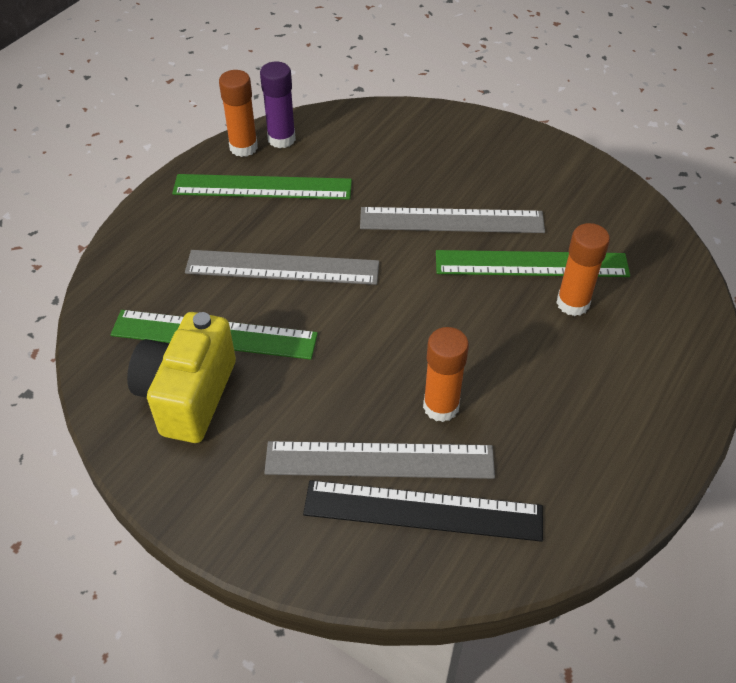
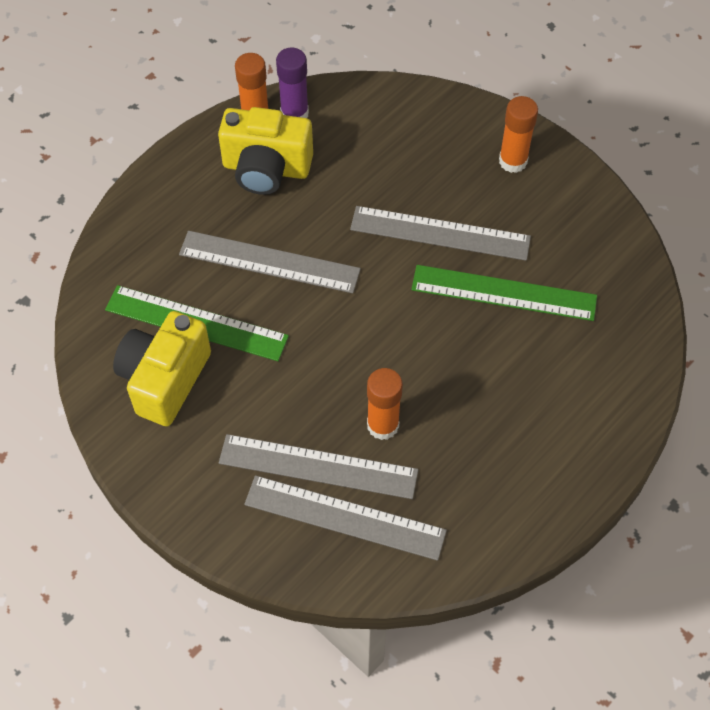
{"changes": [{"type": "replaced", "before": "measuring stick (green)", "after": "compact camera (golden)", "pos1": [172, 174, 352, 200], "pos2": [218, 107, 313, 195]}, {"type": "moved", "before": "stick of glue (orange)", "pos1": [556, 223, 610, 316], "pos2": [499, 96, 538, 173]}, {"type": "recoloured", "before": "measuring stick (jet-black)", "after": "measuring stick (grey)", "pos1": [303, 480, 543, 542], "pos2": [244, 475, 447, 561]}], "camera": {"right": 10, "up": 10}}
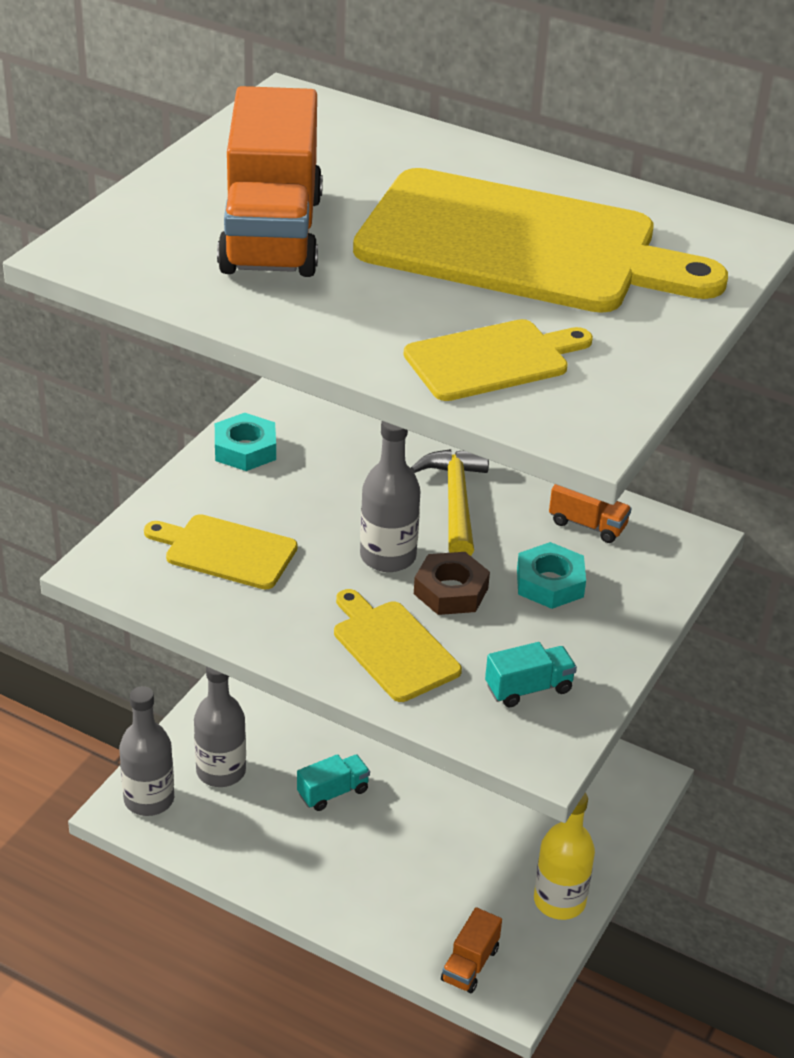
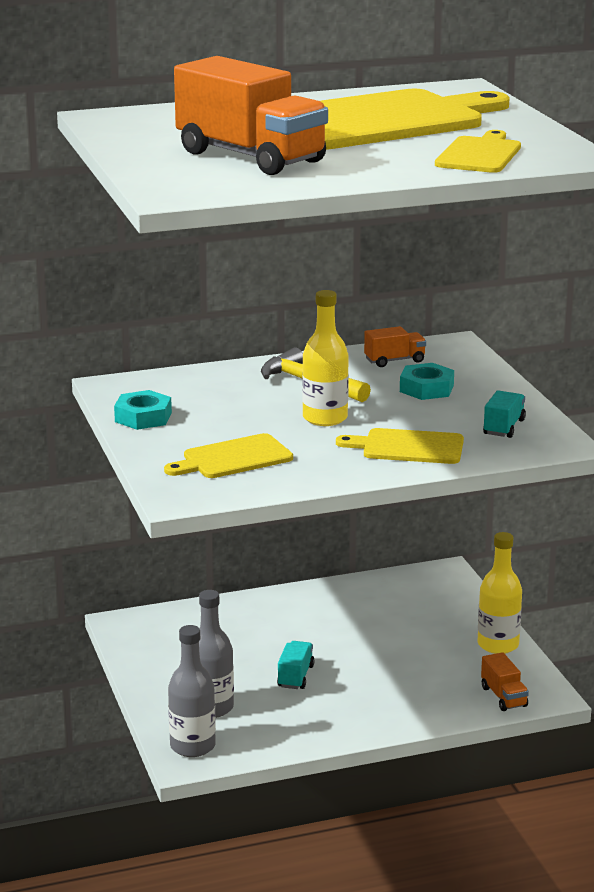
{"changes": [{"type": "recoloured", "before": "drink bottle (grey)", "after": "drink bottle (golden)", "pos1": [360, 421, 421, 572], "pos2": [302, 290, 349, 426]}, {"type": "removed", "before": "hexagon nut (brown)", "pos1": [414, 552, 490, 615]}], "camera": {"right": -45, "up": -15}}
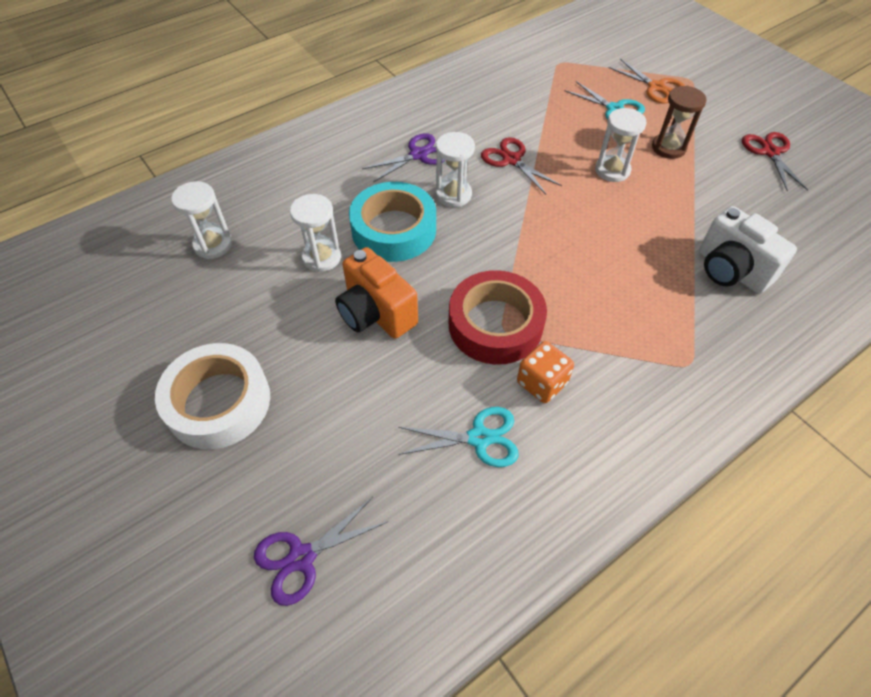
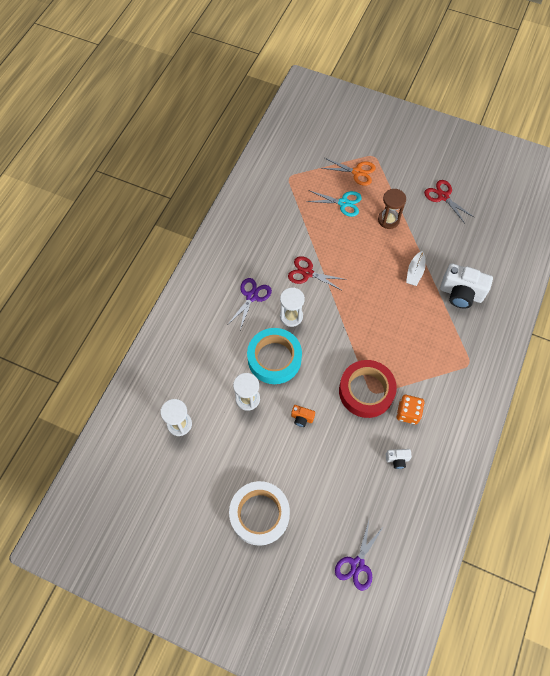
{"changes": [{"type": "removed", "before": "hourglass (white)", "pos1": [595, 108, 647, 182]}, {"type": "resized", "before": "compact camera (orange)", "pos1": [335, 247, 418, 339], "pos2": [291, 405, 315, 427], "scale": 0.48}, {"type": "replaced", "before": "shears (turquoise)", "after": "compact camera (white)", "pos1": [398, 407, 519, 467], "pos2": [386, 449, 412, 469]}, {"type": "added", "after": "toy boat (white)", "pos2": [406, 251, 426, 286]}], "camera": {"right": -30, "up": 10}}
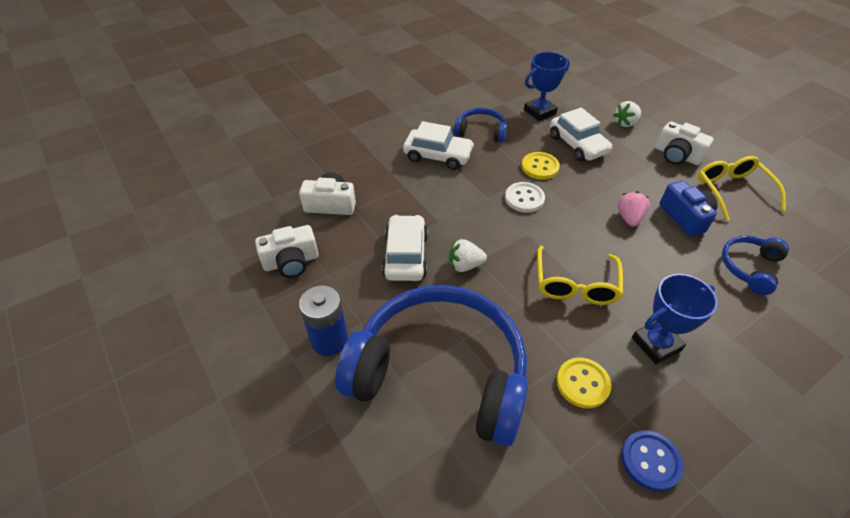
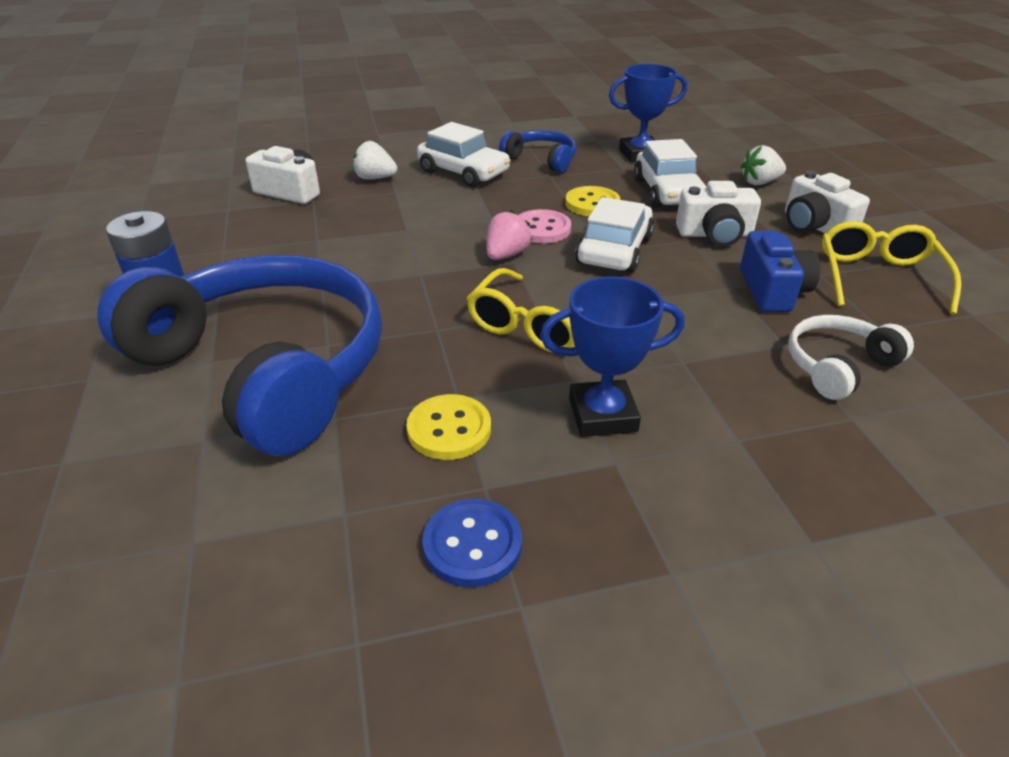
{"changes": [{"type": "recoloured", "before": "sewing button (white)", "after": "sewing button (pink)", "pos1": [505, 182, 545, 213], "pos2": [518, 209, 571, 243]}, {"type": "moved", "before": "toy strawberry (pink)", "pos1": [617, 191, 650, 227], "pos2": [486, 210, 532, 260]}, {"type": "moved", "before": "car (white)", "pos1": [382, 215, 428, 281], "pos2": [575, 197, 654, 273]}, {"type": "moved", "before": "compact camera (white)", "pos1": [255, 225, 318, 278], "pos2": [676, 181, 761, 247]}, {"type": "recoloured", "before": "headphones (blue)", "after": "headphones (white)", "pos1": [722, 235, 789, 295], "pos2": [789, 315, 914, 400]}, {"type": "moved", "before": "toy strawberry (white)", "pos1": [449, 239, 487, 272], "pos2": [353, 141, 398, 180]}], "camera": {"right": 20, "up": -10}}
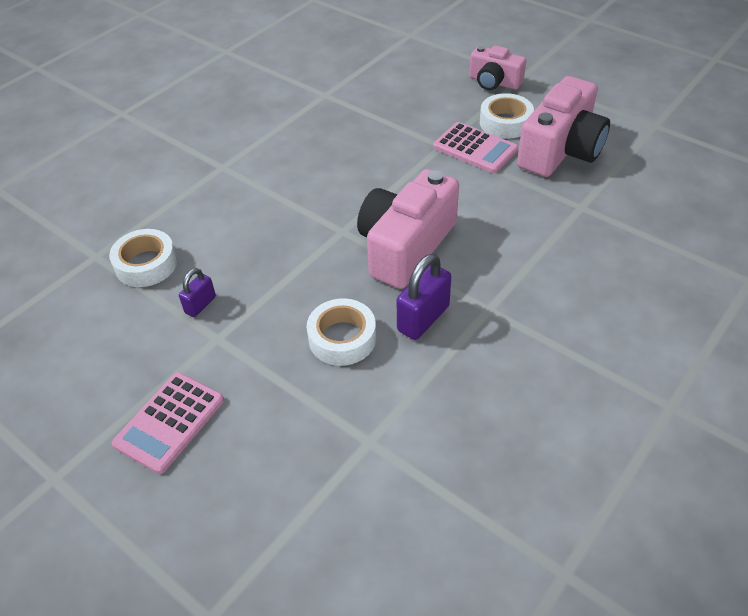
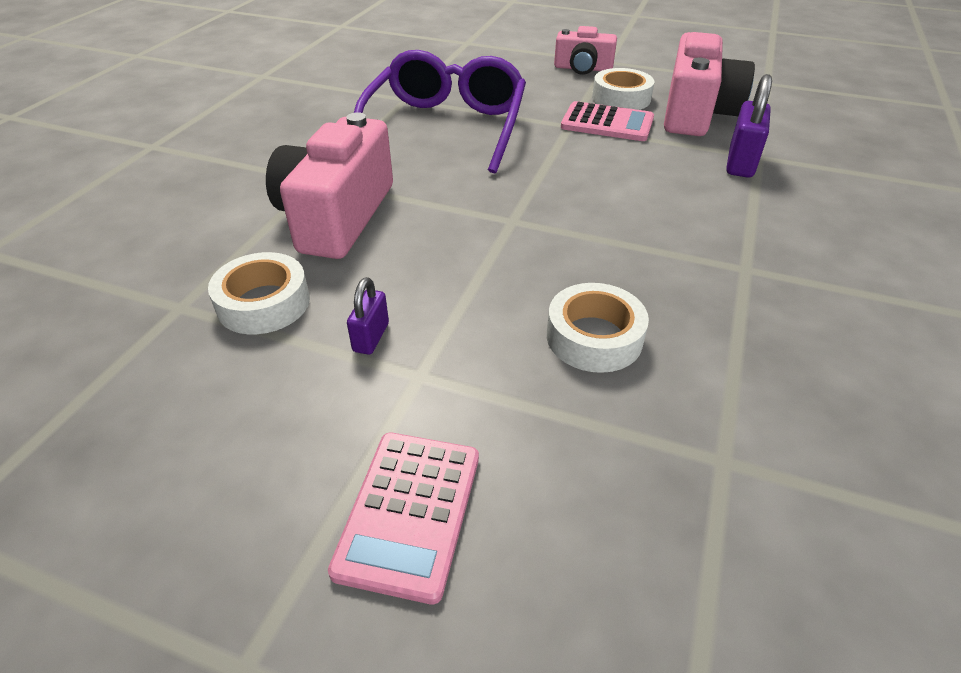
{"changes": [{"type": "moved", "before": "compact camera (pink)", "pos1": [357, 169, 459, 289], "pos2": [266, 112, 393, 259]}, {"type": "moved", "before": "padlock (purple)", "pos1": [397, 254, 451, 340], "pos2": [726, 74, 772, 178]}, {"type": "added", "after": "eyeglasses (purple)", "pos2": [354, 50, 526, 173]}], "camera": {"right": -20, "up": -5}}
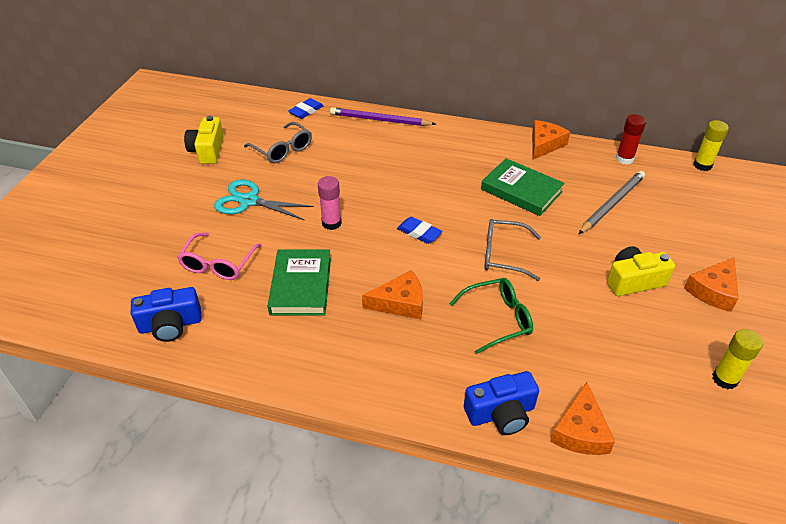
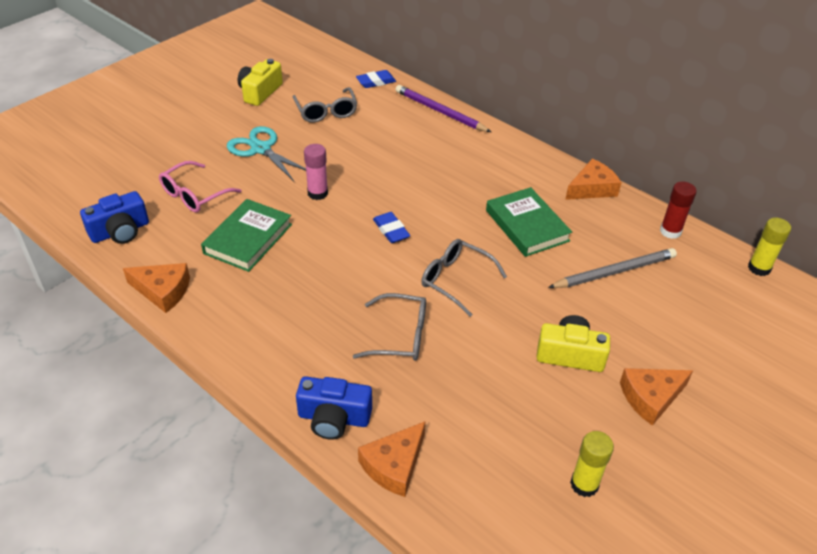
{"changes": [{"type": "moved", "before": "piece of cheese (orange)", "pos1": [362, 270, 423, 319], "pos2": [123, 263, 190, 313]}, {"type": "recoloured", "before": "eyeglasses (green)", "after": "eyeglasses (grey)", "pos1": [449, 278, 533, 354], "pos2": [353, 293, 426, 361]}, {"type": "turned", "before": "compact camera (blue)", "pos1": [131, 287, 202, 342], "pos2": [80, 191, 149, 244], "turn": -45}], "camera": {"right": 25, "up": 0}}
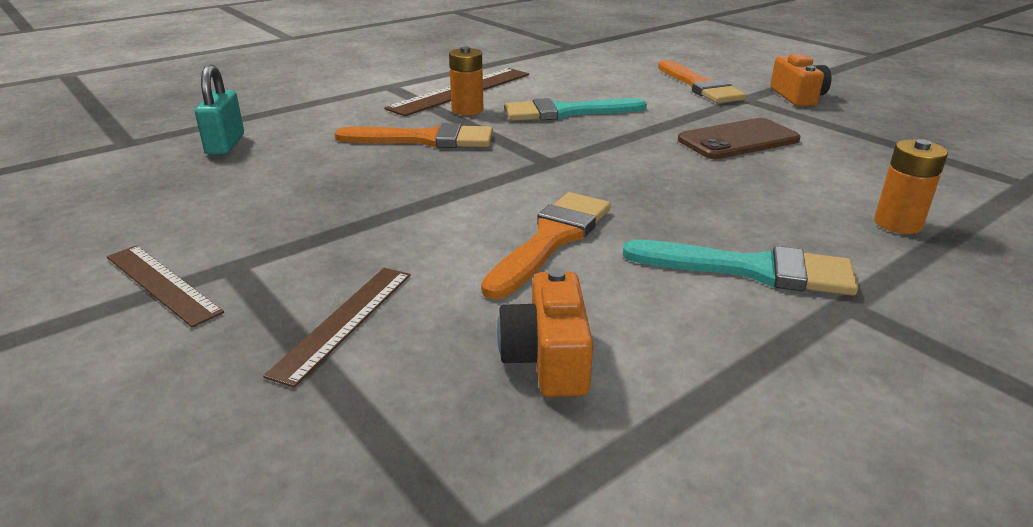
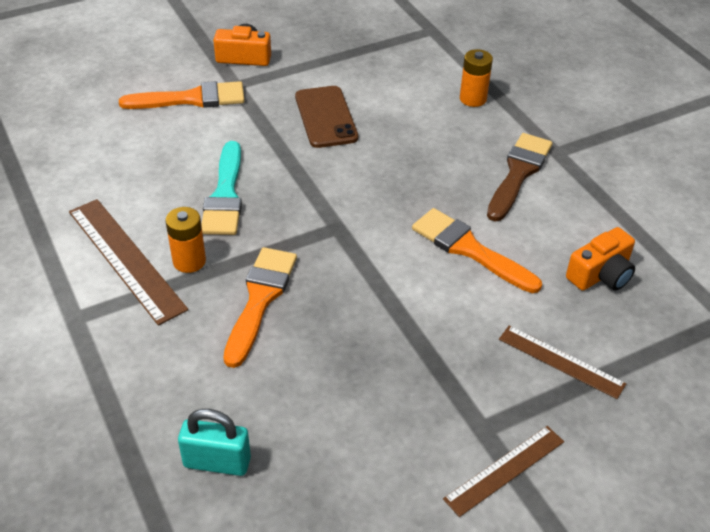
{"changes": [{"type": "recoloured", "before": "paint brush (turquoise)", "after": "paint brush (brown)", "pos1": [623, 240, 858, 296], "pos2": [487, 133, 552, 221]}, {"type": "turned", "before": "compact camera (orange)", "pos1": [497, 268, 593, 397], "pos2": [566, 227, 635, 291], "turn": -45}], "camera": {"right": -80, "up": 15}}
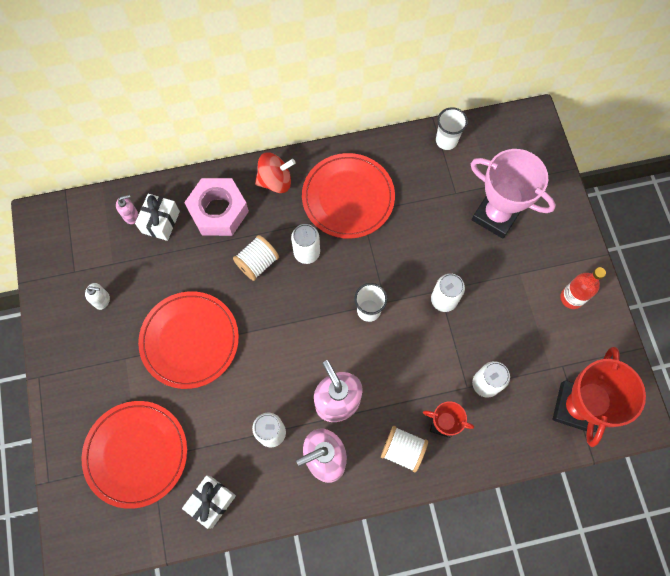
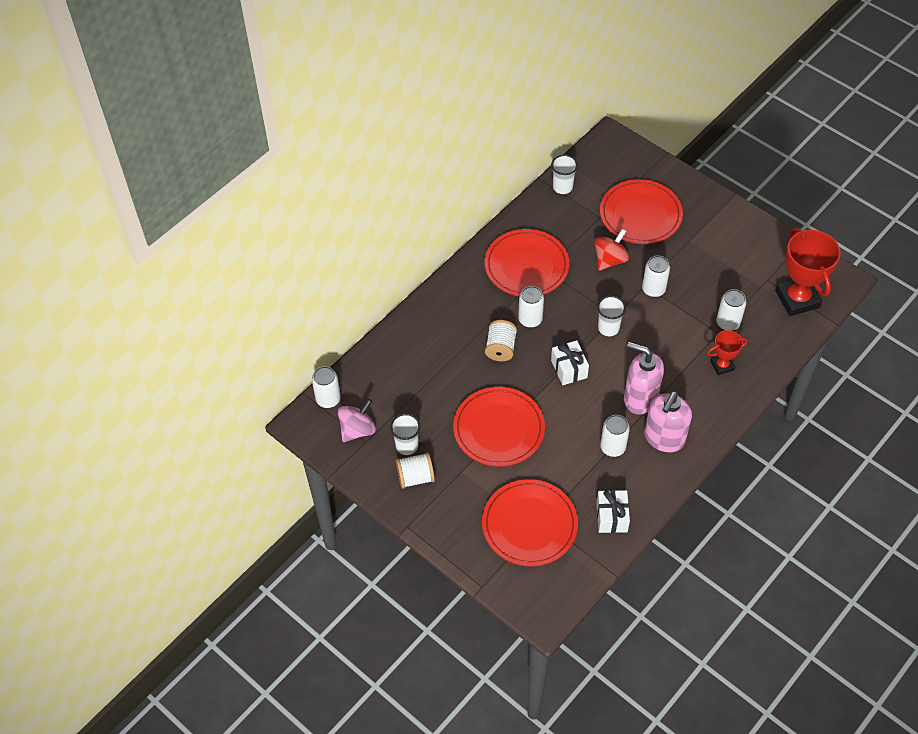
{"changes": [{"type": "replaced", "before": "prize cup (pink)", "after": "dinner plate (scarlet)", "pos1": [471, 149, 556, 239], "pos2": [600, 179, 683, 244]}, {"type": "moved", "before": "spinning top (scarlet)", "pos1": [255, 152, 295, 193], "pos2": [594, 229, 630, 271]}, {"type": "removed", "before": "hexagon nut (pink)", "pos1": [184, 178, 249, 236]}, {"type": "moved", "before": "gift (white)", "pos1": [135, 194, 180, 241], "pos2": [551, 340, 589, 385]}, {"type": "removed", "before": "soap pump (pink)", "pos1": [116, 195, 139, 224]}, {"type": "removed", "before": "drink bottle (scarlet)", "pos1": [560, 267, 606, 309]}, {"type": "replaced", "before": "soap pump (white)", "after": "tumbler (white)", "pos1": [85, 283, 110, 310], "pos2": [390, 413, 420, 455]}, {"type": "moved", "before": "spool (white)", "pos1": [381, 426, 428, 473], "pos2": [396, 452, 435, 489]}, {"type": "added", "after": "can (white)", "pos2": [312, 366, 341, 408]}, {"type": "added", "after": "spinning top (pink)", "pos2": [338, 399, 376, 442]}], "camera": {"right": -35, "up": -15}}
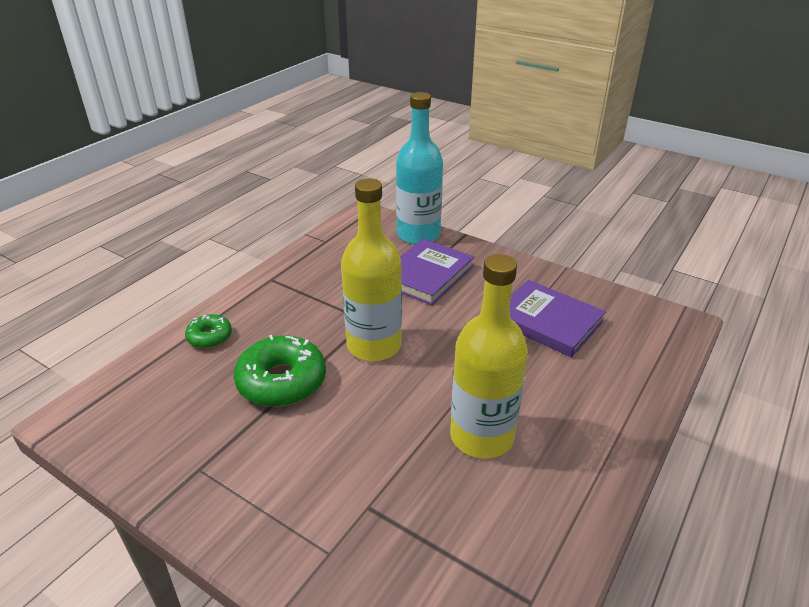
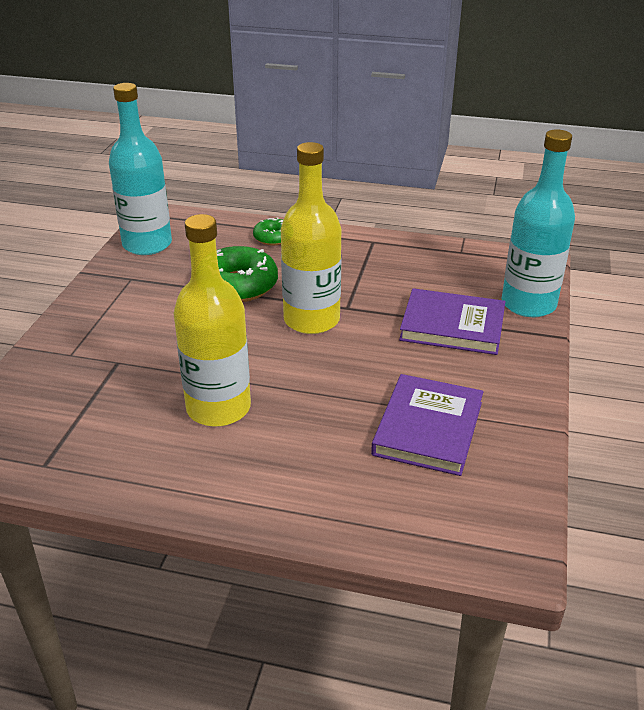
{"changes": [{"type": "added", "after": "drink bottle (turquoise)", "pos2": [109, 83, 172, 255]}], "camera": {"right": 70, "up": 0}}
